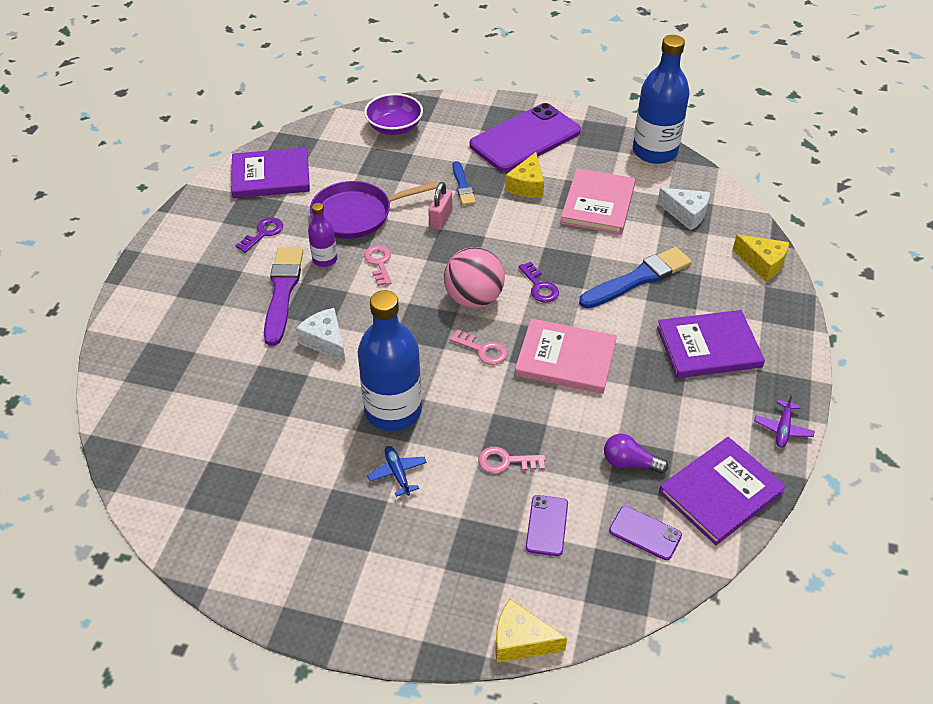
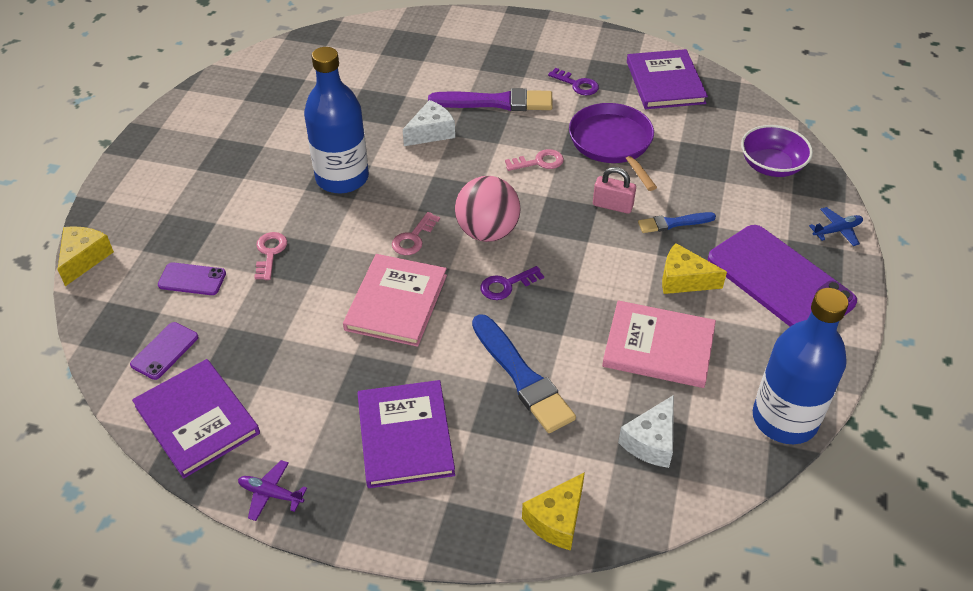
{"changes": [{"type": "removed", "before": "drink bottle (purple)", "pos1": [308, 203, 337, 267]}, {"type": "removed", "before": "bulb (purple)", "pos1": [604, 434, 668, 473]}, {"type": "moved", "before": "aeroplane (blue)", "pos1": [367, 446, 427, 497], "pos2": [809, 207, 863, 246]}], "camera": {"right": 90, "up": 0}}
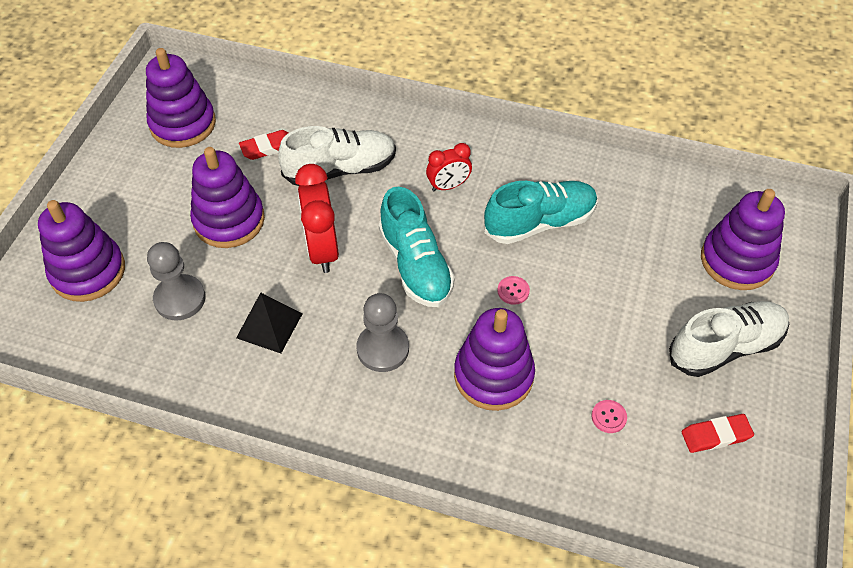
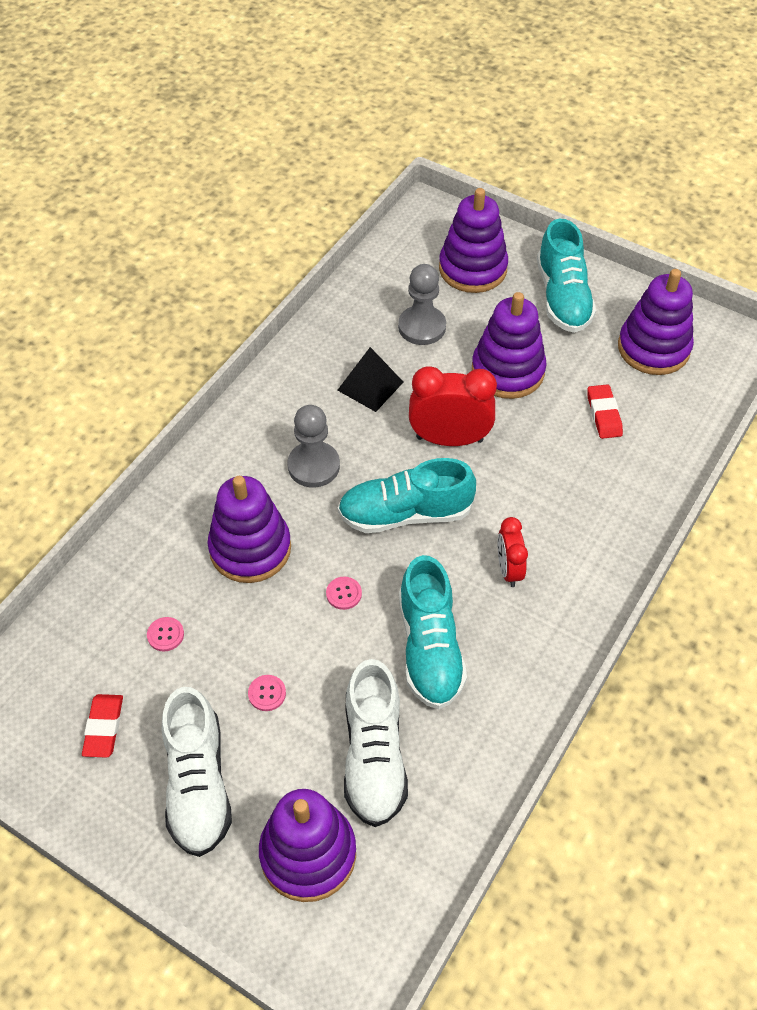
{"changes": [{"type": "moved", "before": "shoe (white)", "pos1": [278, 126, 396, 186], "pos2": [344, 659, 408, 827]}, {"type": "added", "after": "shoe (turquoise)", "pos2": [537, 218, 596, 333]}, {"type": "added", "after": "sewing button (pink)", "pos2": [248, 675, 286, 711]}], "camera": {"right": 105, "up": 0}}
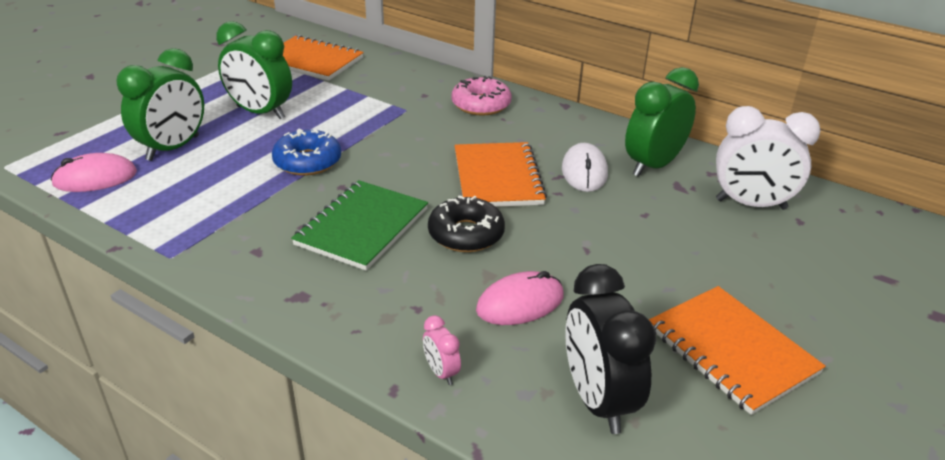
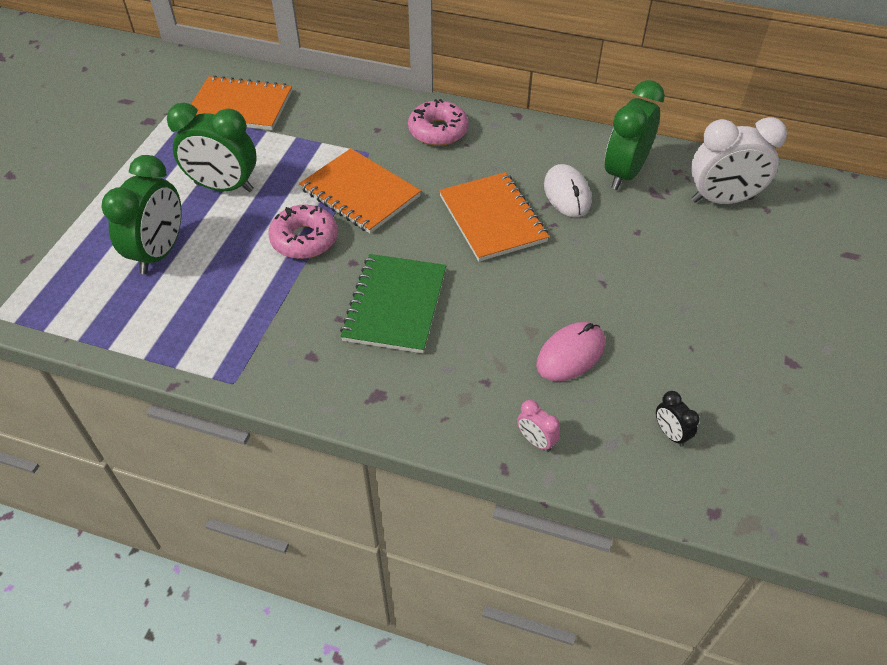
{"changes": [{"type": "recoloured", "before": "glazed donut (blue)", "after": "glazed donut (pink)", "pos1": [272, 129, 341, 176], "pos2": [268, 205, 338, 259]}, {"type": "removed", "before": "computer mouse (pink)", "pos1": [51, 153, 137, 192]}, {"type": "removed", "before": "glazed donut (jet-black)", "pos1": [428, 195, 505, 252]}, {"type": "resized", "before": "alarm clock (jet-black)", "pos1": [565, 264, 656, 434], "pos2": [656, 391, 699, 447], "scale": 0.45}, {"type": "moved", "before": "notebook (orange)", "pos1": [649, 286, 826, 415], "pos2": [299, 148, 421, 234]}], "camera": {"right": -15, "up": 15}}
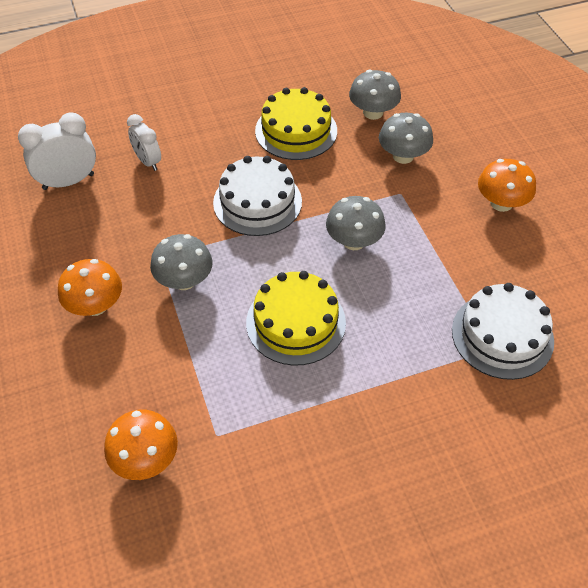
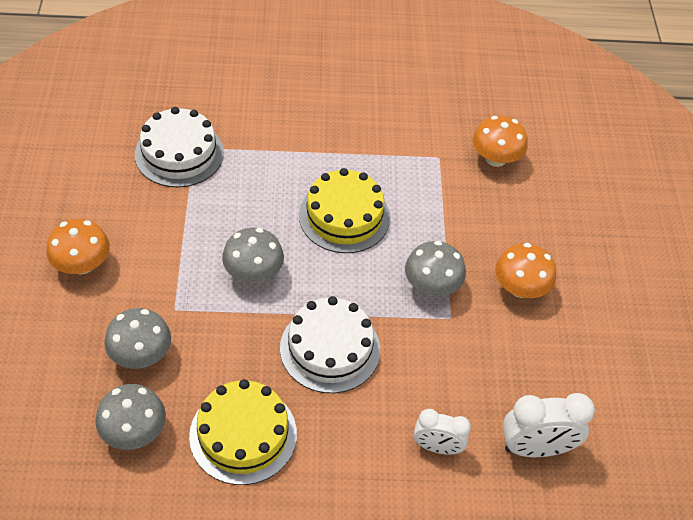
{"changes": [{"type": "turned", "before": "alarm clock (white)", "pos1": [127, 114, 161, 171], "pos2": [414, 409, 471, 455], "turn": 120}], "camera": {"right": -165, "up": 0}}
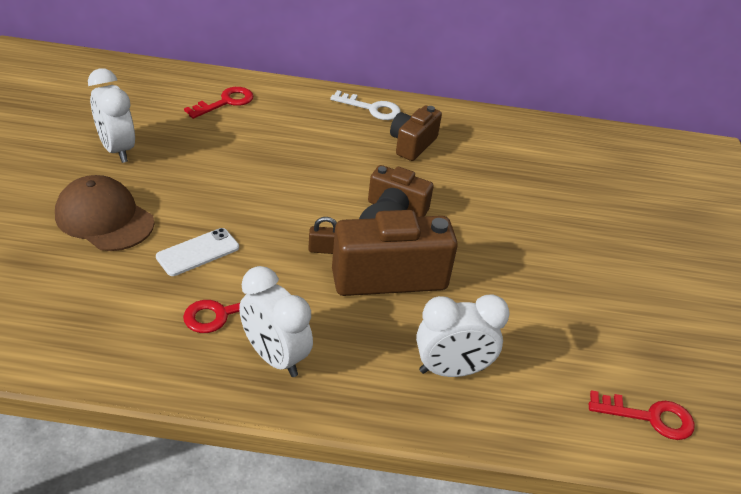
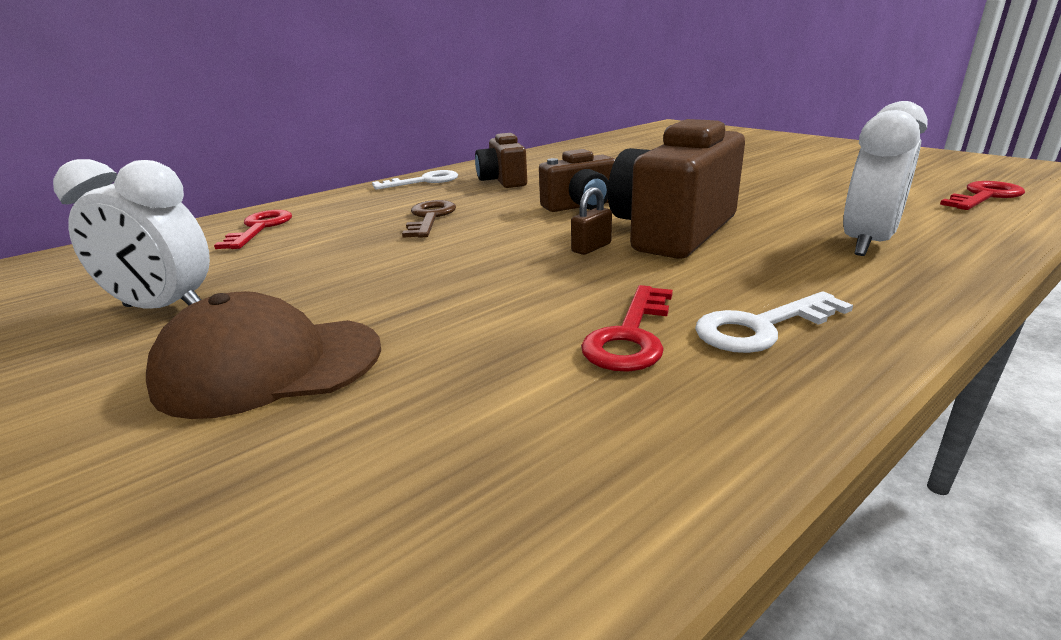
{"changes": [{"type": "removed", "before": "smartphone (white)", "pos1": [156, 228, 239, 276]}, {"type": "replaced", "before": "alarm clock (white)", "after": "latchkey (white)", "pos1": [239, 266, 313, 377], "pos2": [695, 291, 853, 353]}, {"type": "added", "after": "latchkey (brown)", "pos2": [402, 200, 456, 238]}], "camera": {"right": -40, "up": -15}}
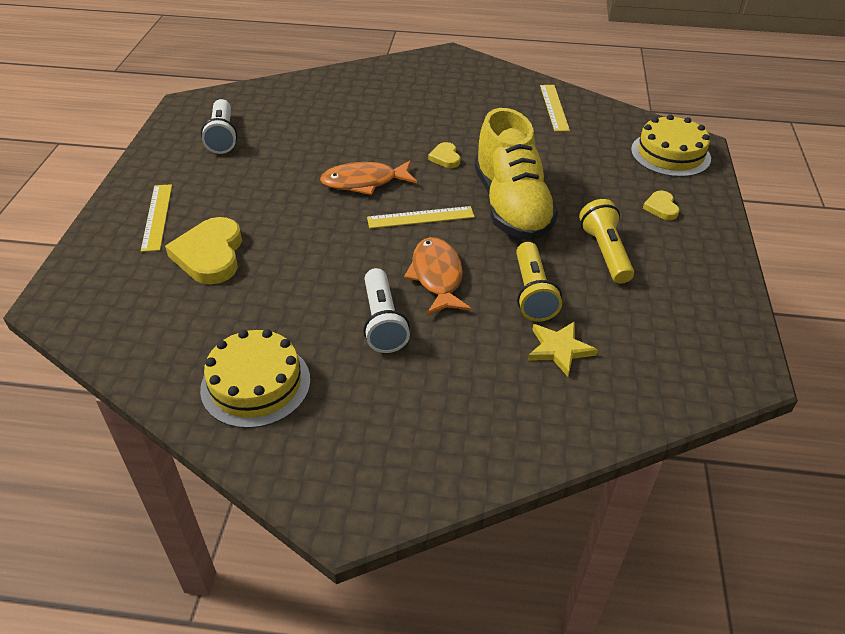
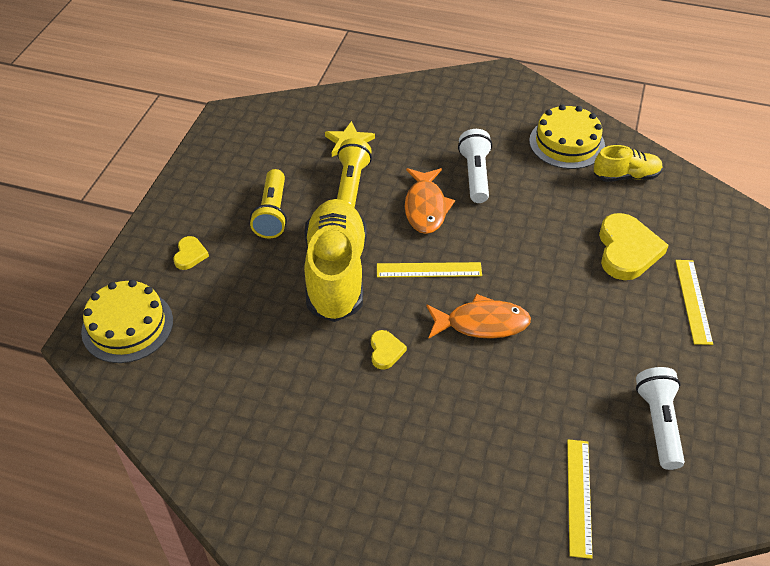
{"changes": [{"type": "moved", "before": "measuring stick (golden)", "pos1": [540, 85, 570, 132], "pos2": [567, 439, 593, 559]}, {"type": "added", "after": "shoe (golden)", "pos2": [594, 145, 663, 182]}], "camera": {"right": -170, "up": 5}}
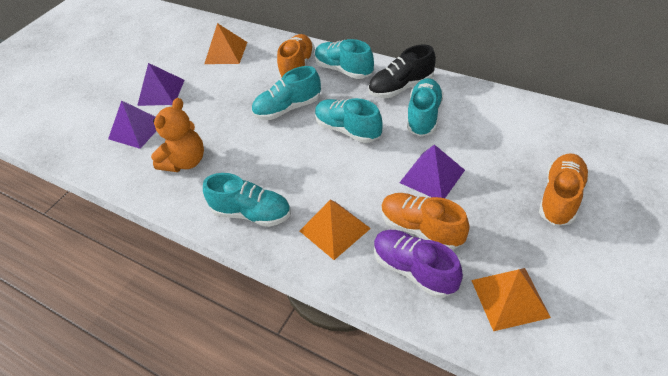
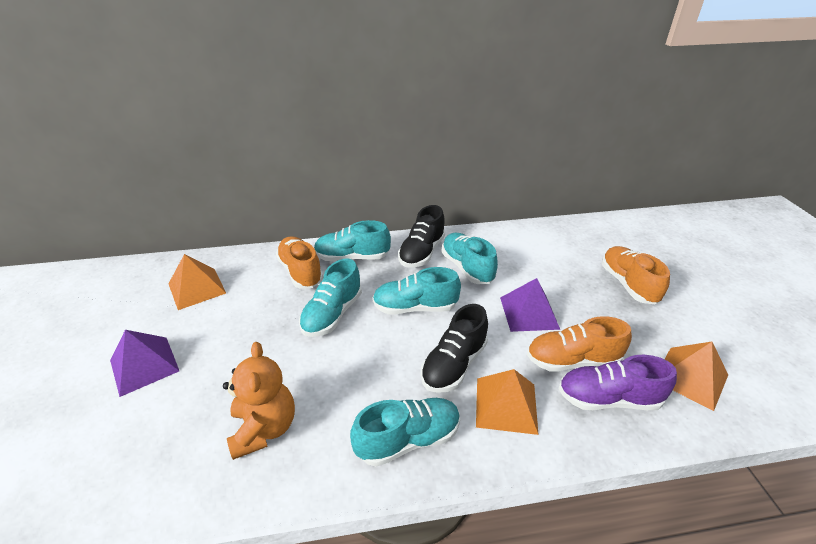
{"changes": [{"type": "removed", "before": "pyramid (purple)", "pos1": [108, 101, 156, 149]}, {"type": "added", "after": "shoe (jet-black)", "pos2": [421, 304, 488, 393]}], "camera": {"right": -45, "up": -10}}
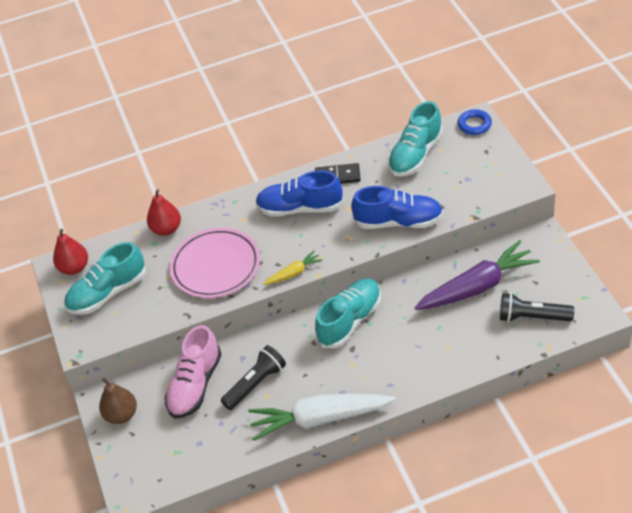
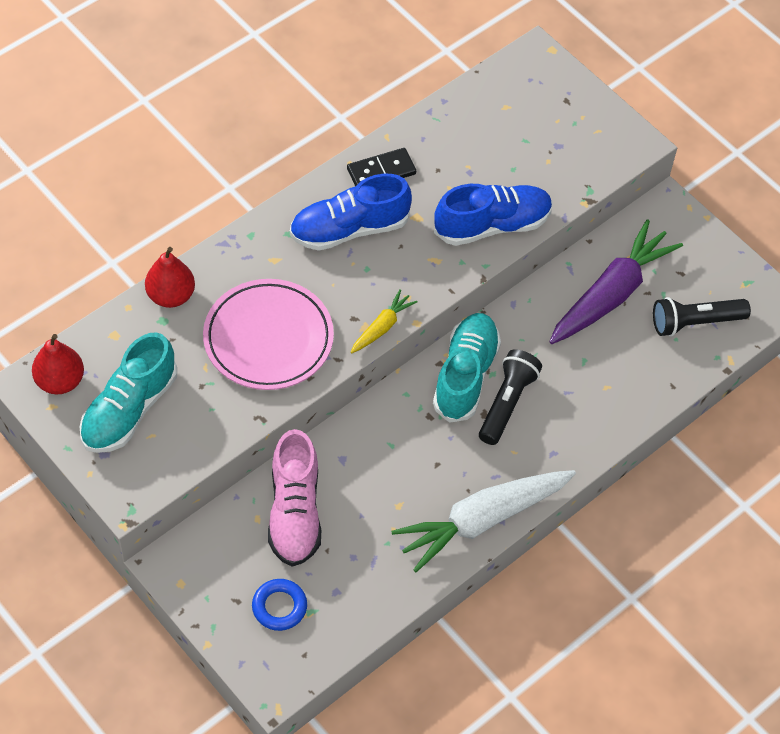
{"changes": [{"type": "removed", "before": "shoe (turquoise)", "pos1": [388, 101, 443, 177]}, {"type": "moved", "before": "ring (blue)", "pos1": [458, 109, 492, 135], "pos2": [252, 579, 307, 631]}, {"type": "moved", "before": "pocket torch (jet-black)", "pos1": [221, 345, 286, 410], "pos2": [479, 349, 542, 445]}, {"type": "removed", "before": "pear fruit (brown)", "pos1": [99, 378, 137, 424]}], "camera": {"right": -30, "up": 10}}
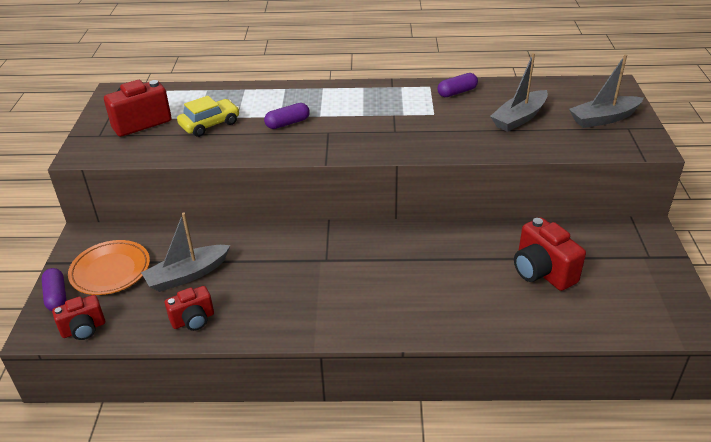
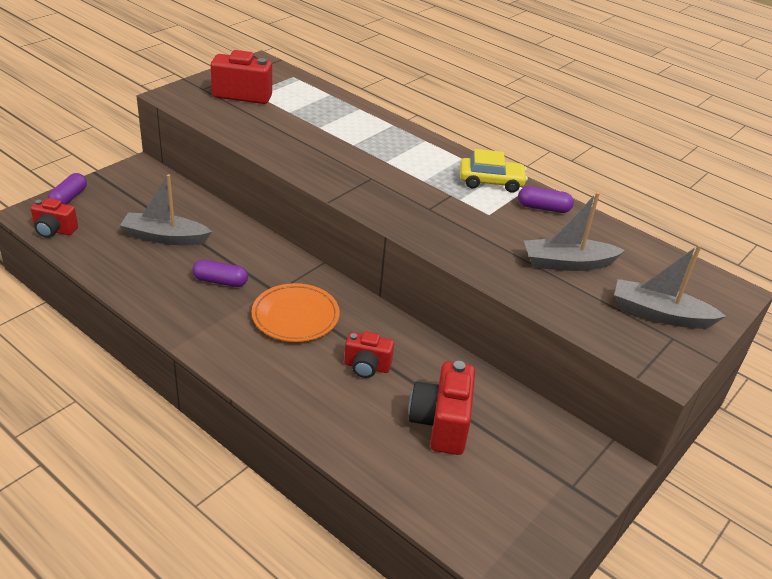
{"changes": [{"type": "moved", "before": "car (golden)", "pos1": [177, 96, 240, 137], "pos2": [460, 149, 528, 193]}, {"type": "moved", "before": "capsule (purple)", "pos1": [264, 103, 310, 129], "pos2": [192, 260, 248, 287]}, {"type": "moved", "before": "dinner plate (orange)", "pos1": [68, 240, 150, 295], "pos2": [252, 283, 340, 342]}, {"type": "moved", "before": "compact camera (scarlet)", "pos1": [165, 286, 214, 331], "pos2": [344, 332, 394, 378]}], "camera": {"right": 35, "up": 0}}
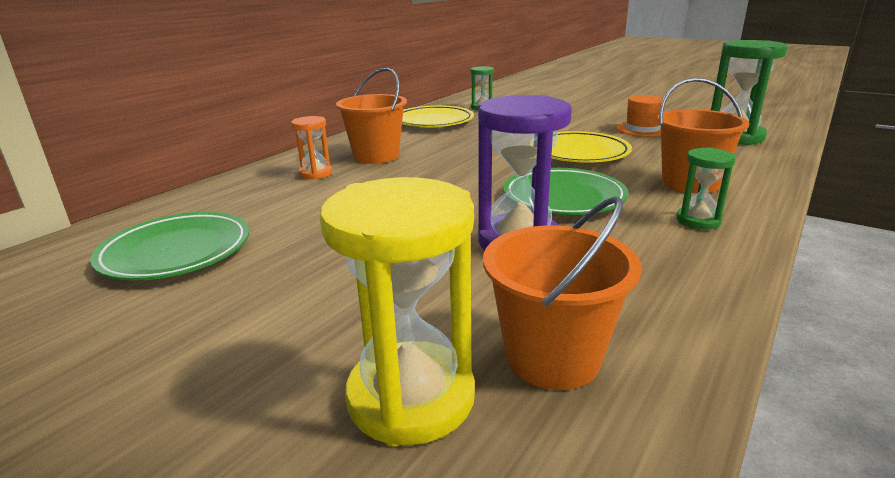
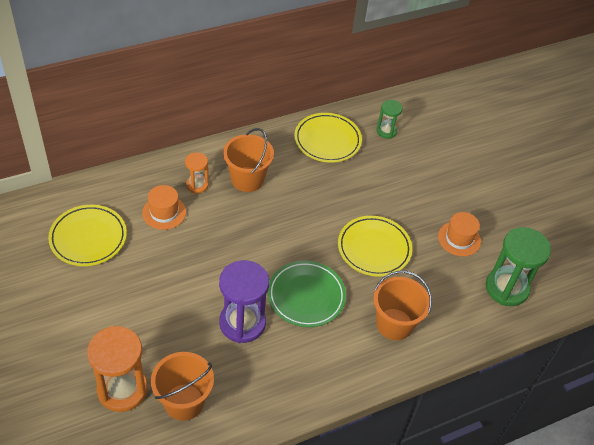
{"changes": [{"type": "removed", "before": "hourglass (green)", "pos1": [676, 147, 736, 230]}, {"type": "recoloured", "before": "hourglass (golden)", "after": "hourglass (orange)", "pos1": [320, 177, 475, 447], "pos2": [87, 326, 148, 412]}, {"type": "recoloured", "before": "dinner plate (green)", "after": "dinner plate (golden)", "pos1": [90, 212, 249, 281], "pos2": [48, 205, 127, 266]}, {"type": "added", "after": "tall hat (orange)", "pos2": [142, 185, 186, 230]}], "camera": {"right": 25, "up": 25}}
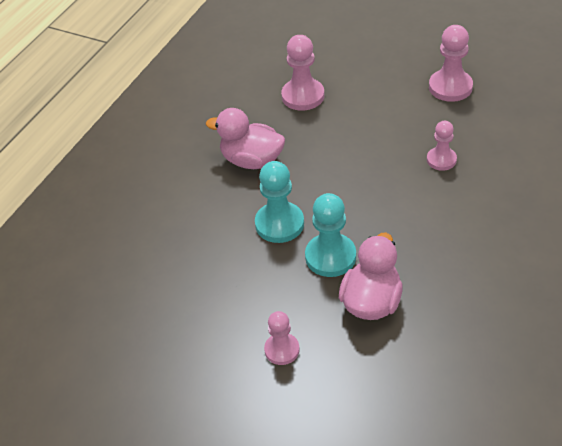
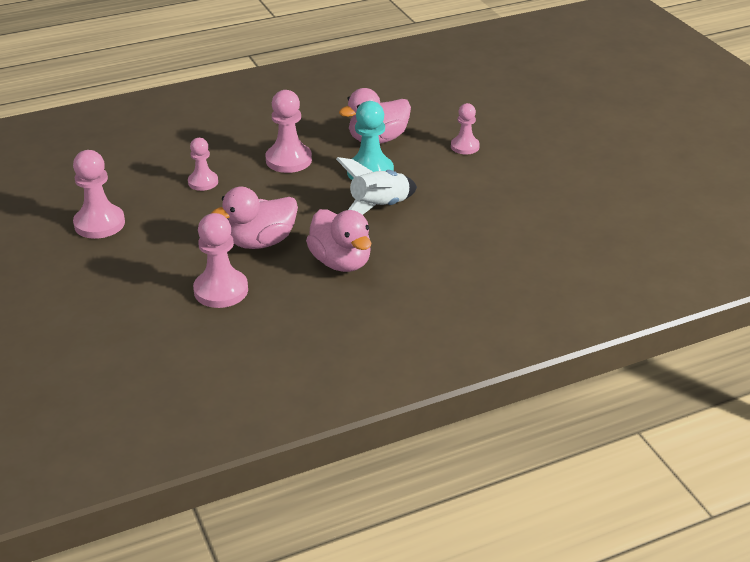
{"changes": [{"type": "replaced", "before": "chess pawn (turquoise)", "after": "rocket (white)", "pos1": [255, 161, 304, 243], "pos2": [336, 157, 417, 215]}, {"type": "added", "after": "chess pawn (pink)", "pos2": [265, 90, 312, 173]}, {"type": "added", "after": "duck (pink)", "pos2": [211, 187, 298, 249]}], "camera": {"right": -145, "up": -10}}
